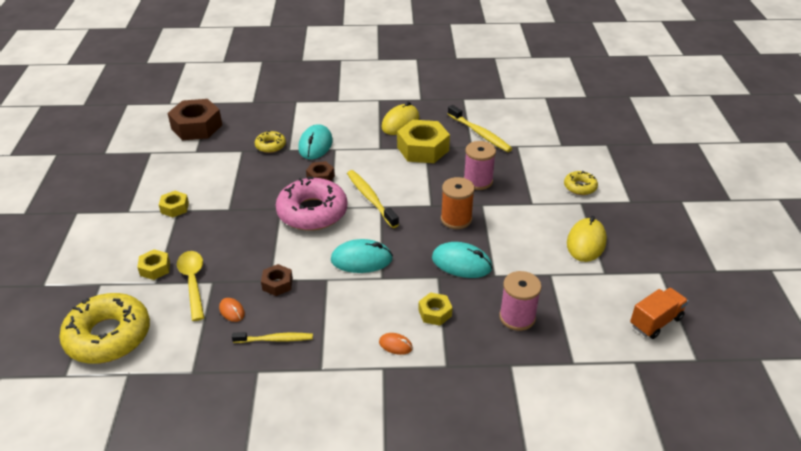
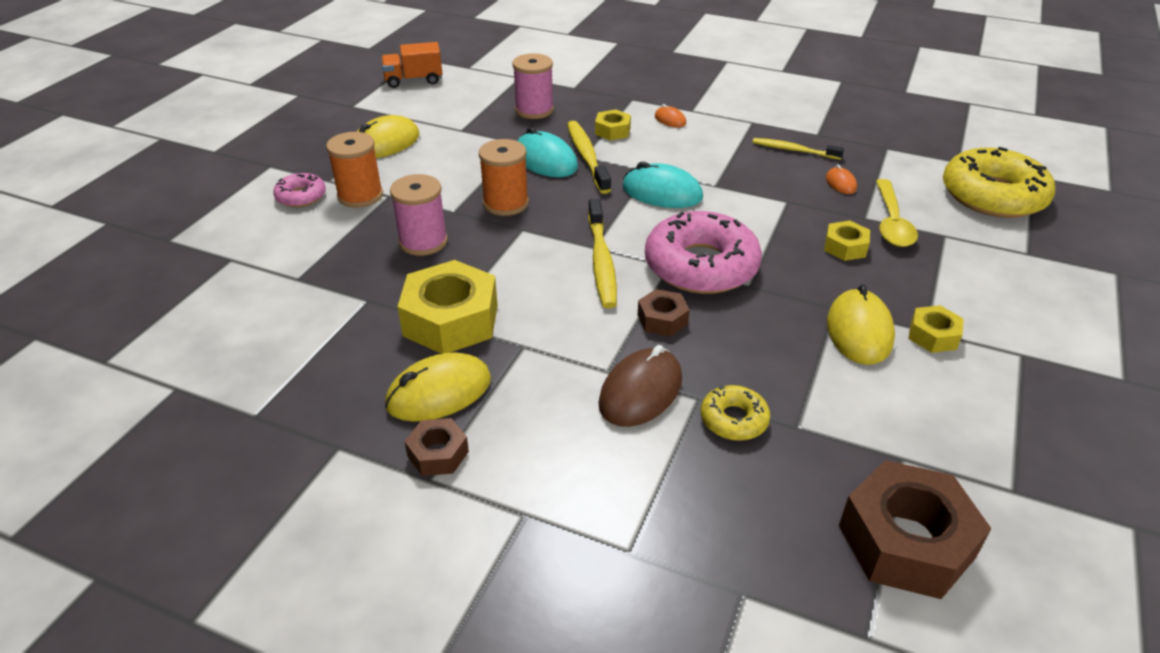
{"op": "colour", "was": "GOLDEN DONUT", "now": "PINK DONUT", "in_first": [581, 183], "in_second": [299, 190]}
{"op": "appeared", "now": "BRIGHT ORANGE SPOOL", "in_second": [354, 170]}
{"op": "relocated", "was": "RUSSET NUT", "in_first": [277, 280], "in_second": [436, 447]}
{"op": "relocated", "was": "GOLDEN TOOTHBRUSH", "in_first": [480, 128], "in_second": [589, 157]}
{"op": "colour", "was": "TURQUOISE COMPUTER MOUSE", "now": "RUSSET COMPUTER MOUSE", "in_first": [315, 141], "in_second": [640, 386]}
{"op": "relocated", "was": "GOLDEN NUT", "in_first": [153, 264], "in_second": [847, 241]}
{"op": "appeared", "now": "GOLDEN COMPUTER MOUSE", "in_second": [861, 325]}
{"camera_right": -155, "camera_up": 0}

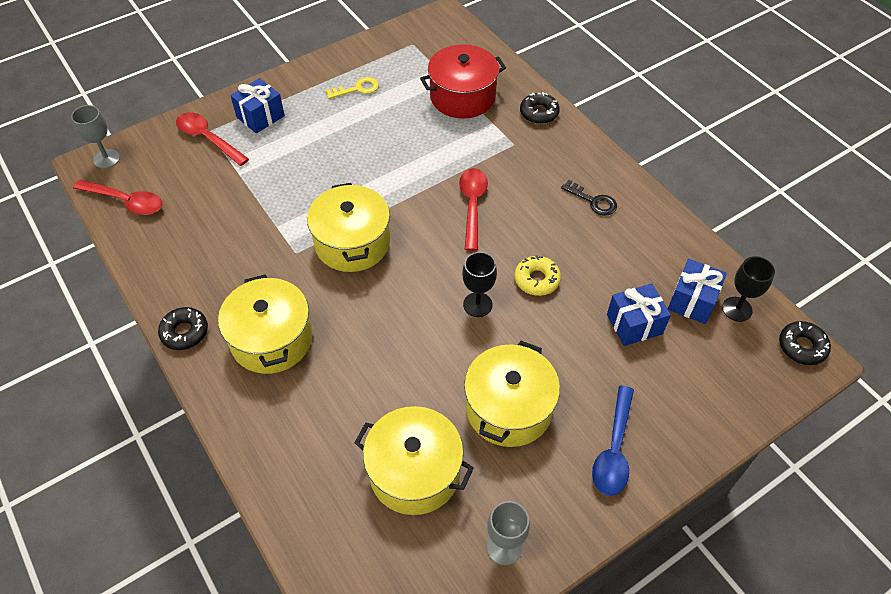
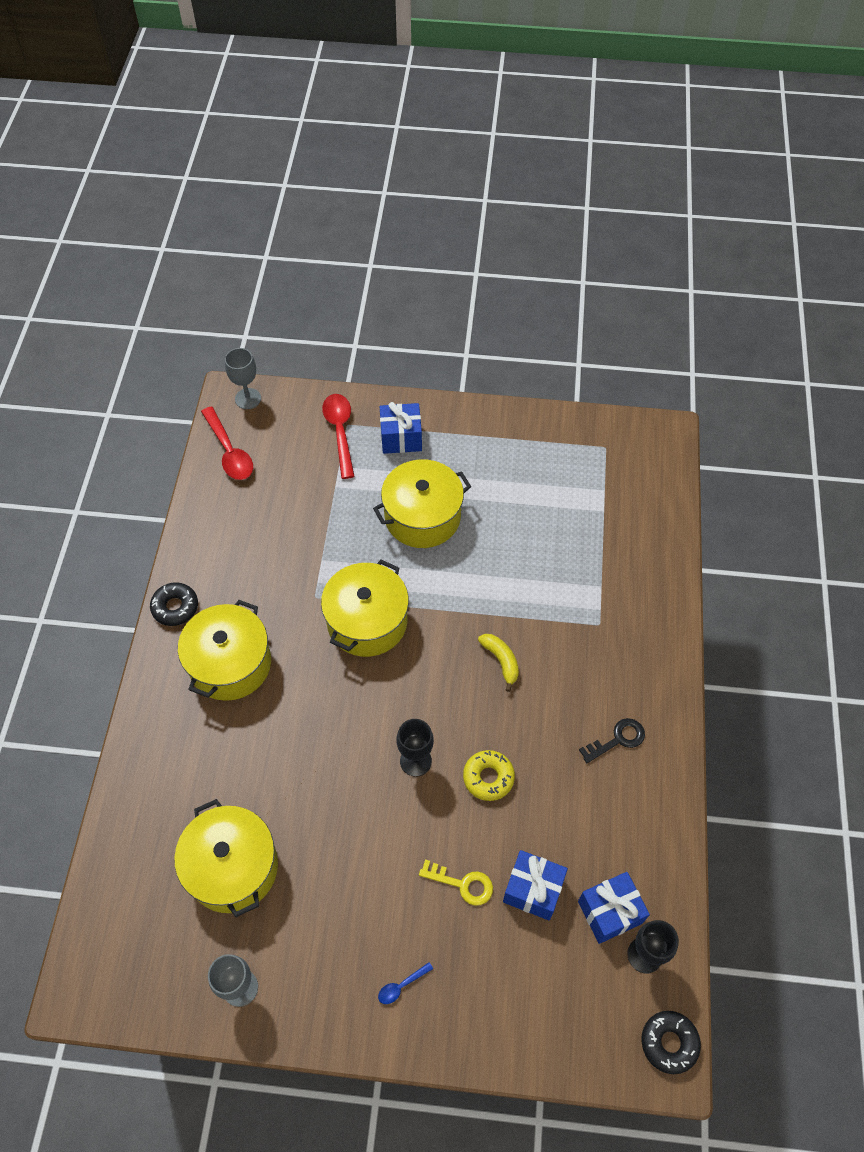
{"op": "relocated", "was": "GOLDEN COOKING POT", "in_first": [512, 394], "in_second": [422, 503]}
{"op": "size", "was": "BLUE TABLESPOON", "in_first": [613, 440], "in_second": [405, 983], "ratio": 0.46}
{"op": "relocated", "was": "GOLDEN KEY", "in_first": [352, 88], "in_second": [456, 883]}
{"op": "exchanged", "was": "SCARLET TABLESPOON", "now": "GOLDEN BANANA", "in_first": [473, 209], "in_second": [498, 663]}
{"op": "spun", "was": "EBONY KEY", "in_first": [589, 198], "in_second": [612, 740], "clockwise": -105}
{"op": "missing", "was": "SCARLET COOKING POT", "in_first": [463, 81]}
{"op": "missing", "was": "EBONY DONUT", "in_first": [540, 108]}
{"camera_right": 40, "camera_up": 5}

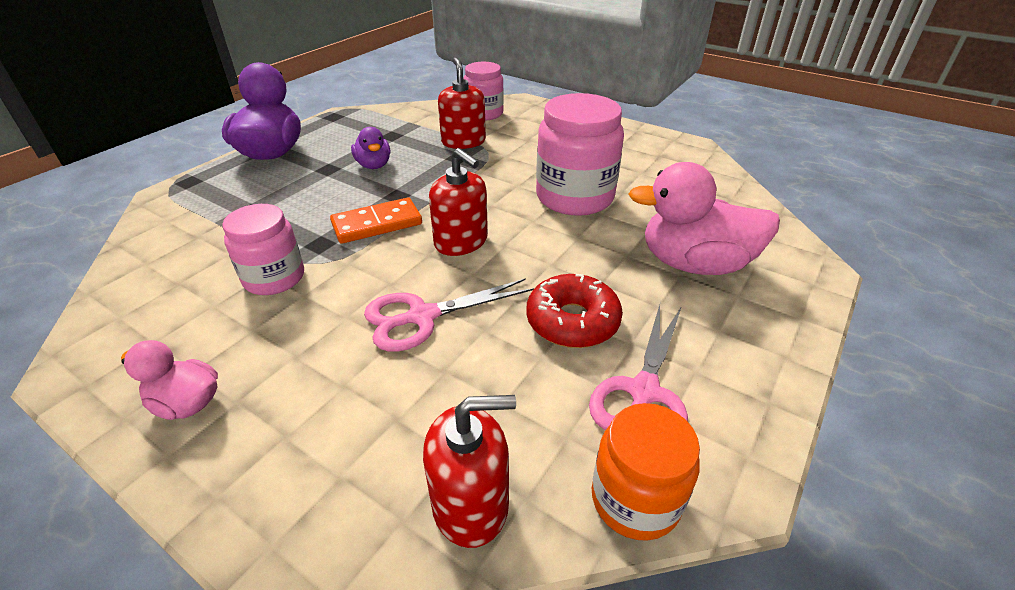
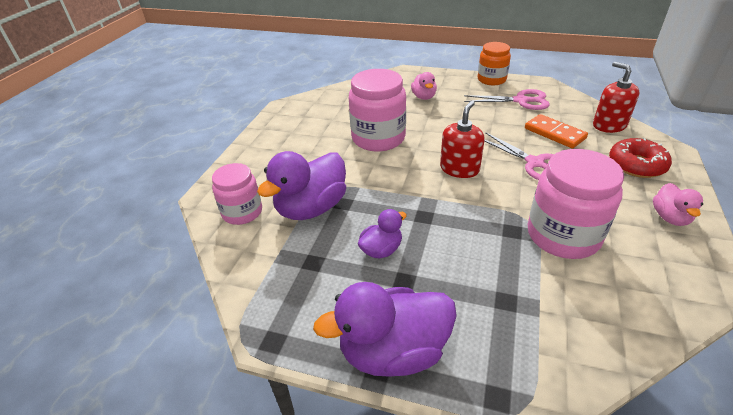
{"op": "exchanged", "was": "SCARLET SOAP PUMP", "now": "VIOLET TOY DUCK", "in_first": [462, 103], "in_second": [301, 185]}
{"op": "size", "was": "PINK TOY DUCK", "in_first": [704, 218], "in_second": [424, 86], "ratio": 0.53}
{"op": "relocated", "was": "BRIGHT ORANGE JAM JAR", "in_first": [646, 472], "in_second": [494, 63]}
{"op": "relocated", "was": "BRIGHT ORANGE DOMINO TILE", "in_first": [376, 220], "in_second": [556, 131]}
{"op": "size", "was": "PINK JAM JAR", "in_first": [263, 249], "in_second": [576, 204], "ratio": 1.58}
{"op": "relocated", "was": "SCARLET DONUT", "in_first": [574, 311], "in_second": [640, 158]}
{"camera_right": -105, "camera_up": 0}

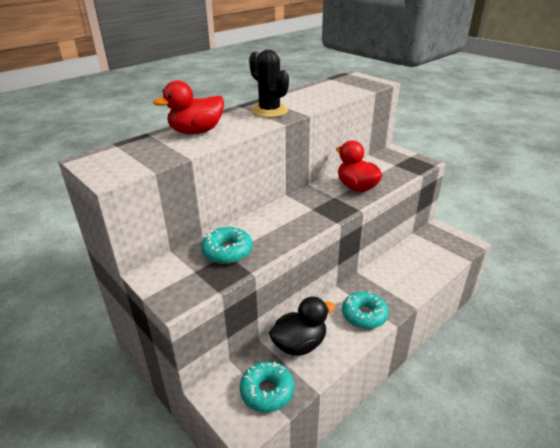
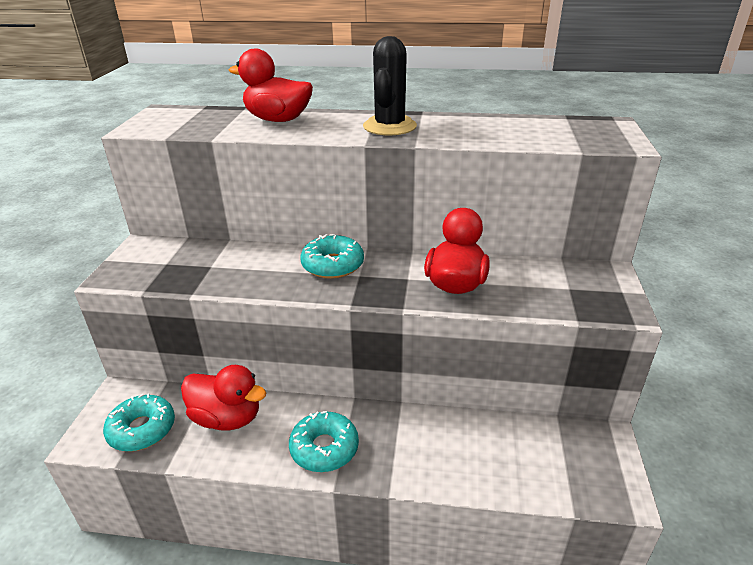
{"op": "colour", "was": "EBONY TOY DUCK", "now": "SCARLET TOY DUCK", "in_first": [302, 326], "in_second": [224, 397]}
{"op": "relocated", "was": "TURQUOISE DONUT", "in_first": [226, 245], "in_second": [332, 256]}
{"camera_right": 50, "camera_up": 0}

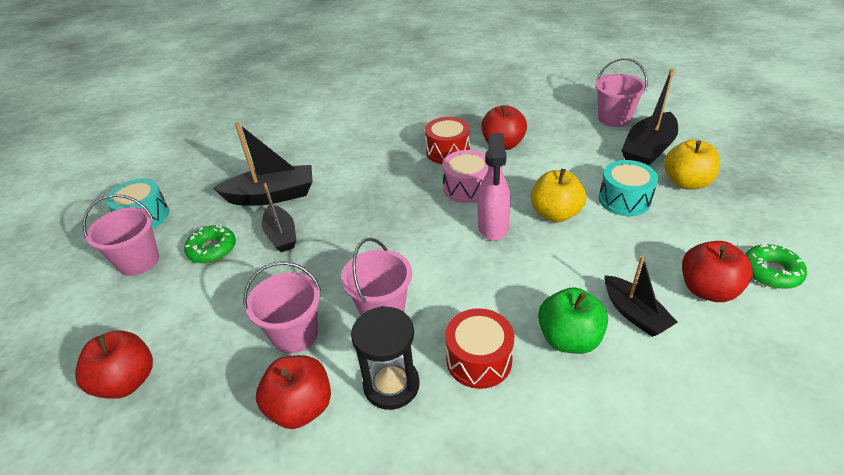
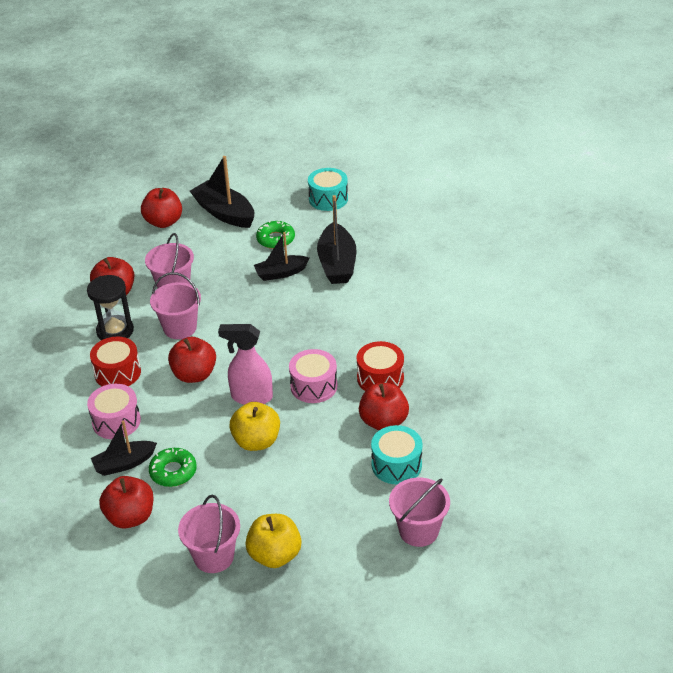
{"op": "exchanged", "was": "EMERALD APPLE FRUIT", "now": "PINK DRUM", "in_first": [573, 320], "in_second": [114, 411]}
{"op": "relocated", "was": "EMERALD DONUT", "in_first": [776, 266], "in_second": [173, 467]}
{"op": "appeared", "now": "SCARLET APPLE FRUIT", "in_second": [192, 360]}
{"op": "relocated", "was": "PINK SAND BUCKET", "in_first": [121, 235], "in_second": [209, 534]}
{"op": "relocated", "was": "EBONY TOY BOAT", "in_first": [649, 117], "in_second": [222, 192]}
{"op": "relocated", "was": "TURQUOISE DRUM", "in_first": [628, 188], "in_second": [396, 454]}
{"camera_right": 95, "camera_up": 0}

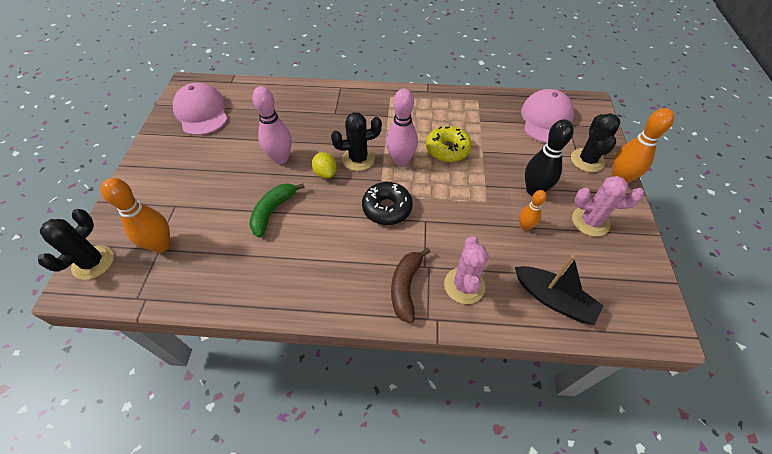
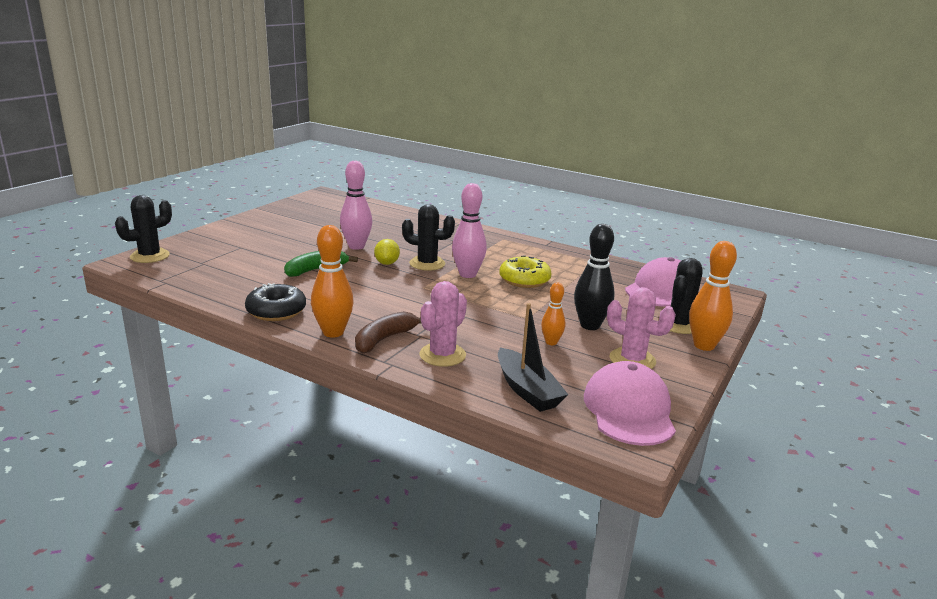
{"op": "relocated", "was": "EBONY DONUT", "in_first": [387, 203], "in_second": [275, 302]}
{"op": "relocated", "was": "BRIGHT ORANGE BOWLING PIN", "in_first": [136, 215], "in_second": [332, 281]}
{"op": "relocated", "was": "PINK CAP", "in_first": [200, 109], "in_second": [630, 403]}
{"camera_right": 25, "camera_up": -30}

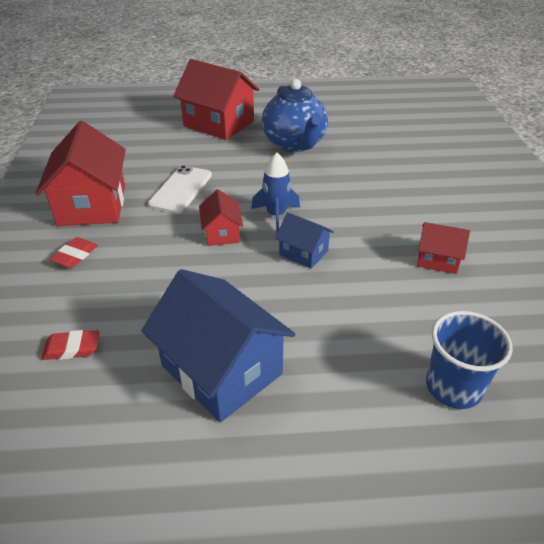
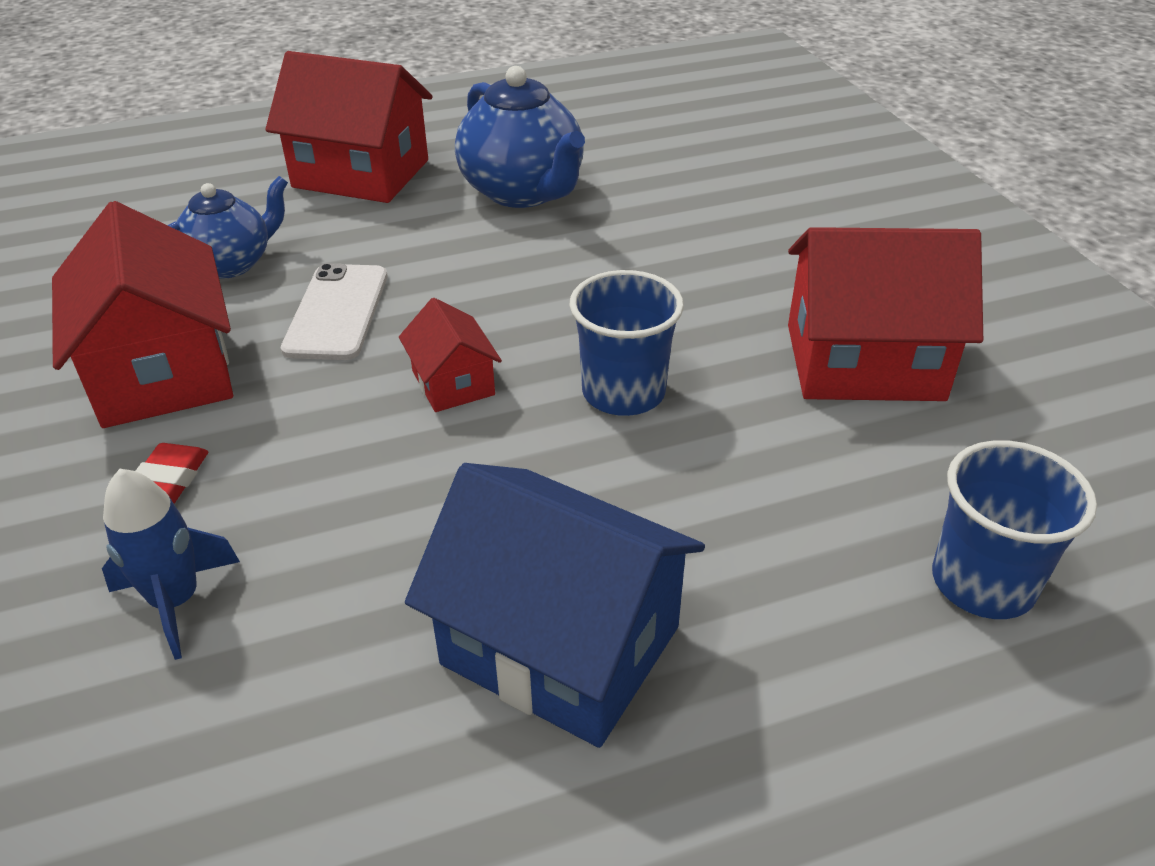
{"op": "relocated", "was": "BLUE SPACESHIP", "in_first": [275, 192], "in_second": [171, 564]}
{"op": "appeared", "now": "BLUE TEAPOT", "in_second": [228, 227]}
{"op": "exchanged", "was": "BLUE HOUSE", "now": "BLUE TUMBLER", "in_first": [304, 240], "in_second": [626, 343]}
{"op": "size", "was": "SCARLET HOUSE", "in_first": [443, 248], "in_second": [885, 314], "ratio": 1.97}
{"op": "missing", "was": "SCARLET PENCIL ERASER", "in_first": [70, 345]}
{"camera_right": -15, "camera_up": 0}

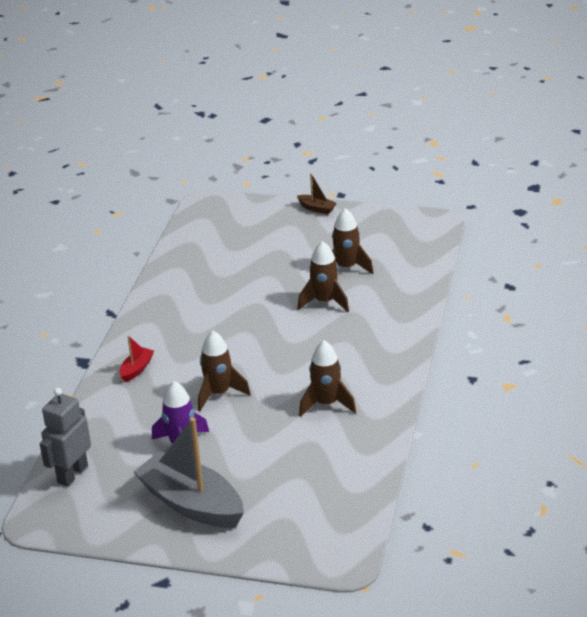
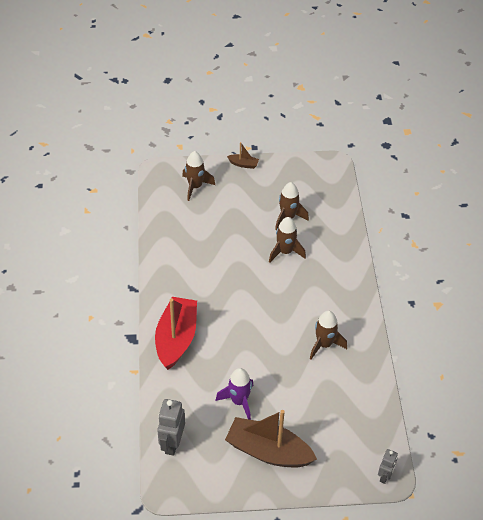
{"op": "size", "was": "SCARLET TOY BOAT", "in_first": [136, 359], "in_second": [176, 333], "ratio": 2.28}
{"op": "relocated", "was": "RUSSET SPACESHIP", "in_first": [224, 371], "in_second": [198, 176]}
{"op": "colour", "was": "GREY TOY BOAT", "now": "RUSSET TOY BOAT", "in_first": [189, 472], "in_second": [271, 439]}
{"op": "appeared", "now": "GREY ROBOT FIGURE", "in_second": [388, 466]}
{"camera_right": -20, "camera_up": 15}

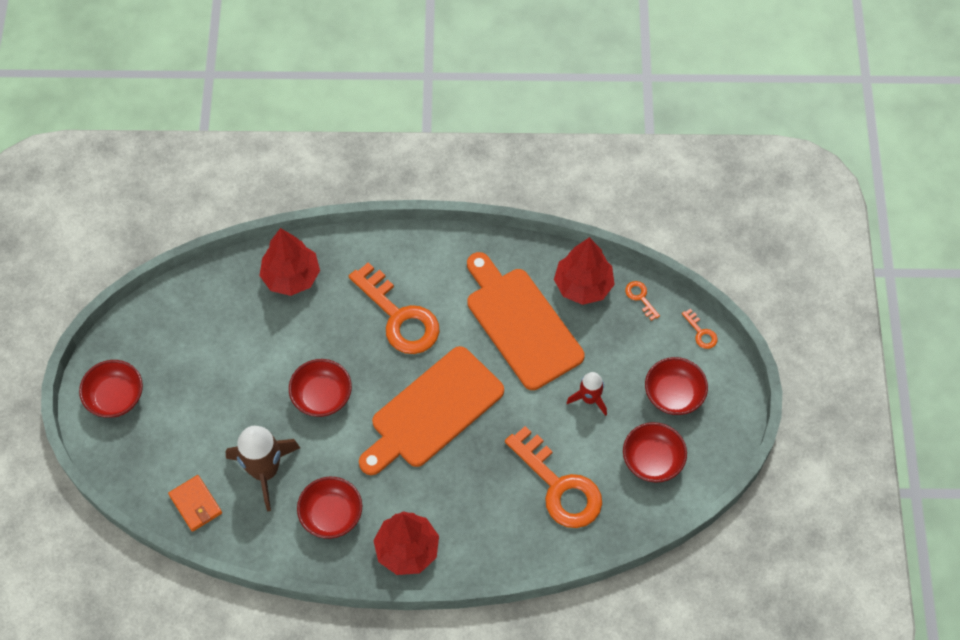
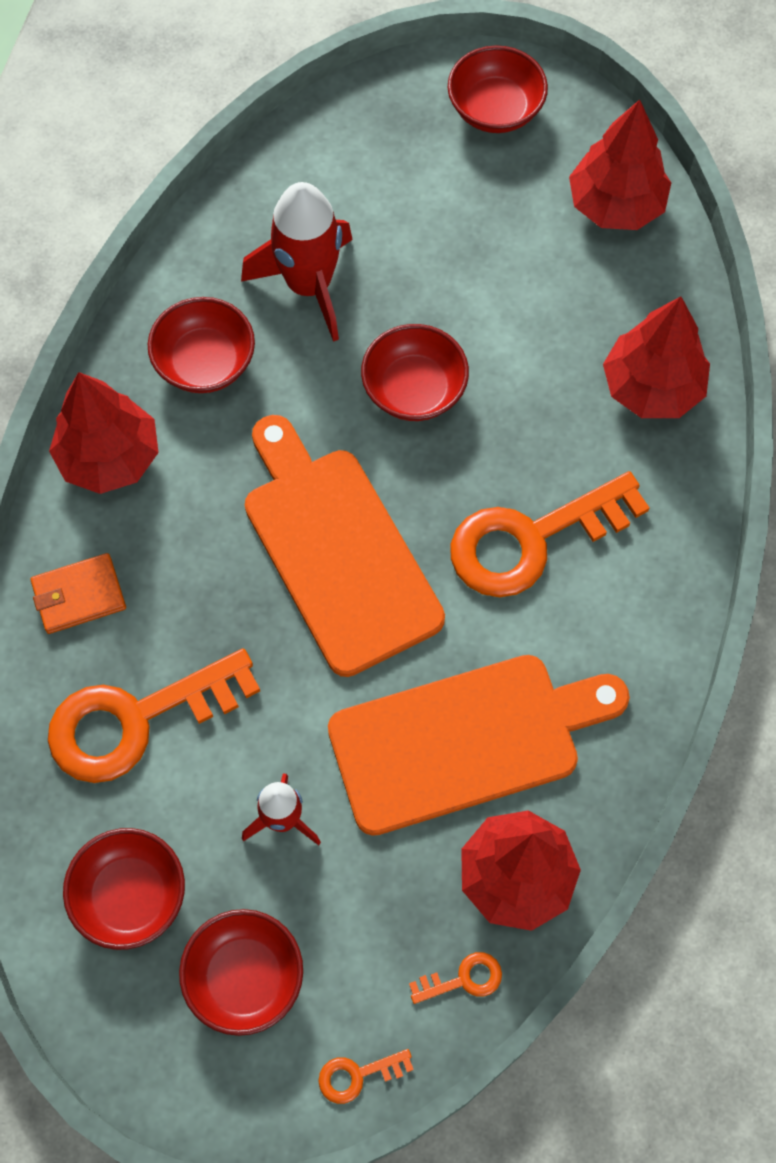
{"op": "relocated", "was": "BRIGHT ORANGE CARD WALLET", "in_first": [195, 503], "in_second": [78, 593]}
{"op": "colour", "was": "RUSSET SPACESHIP", "now": "SCARLET SPACESHIP", "in_first": [262, 468], "in_second": [297, 262]}
{"op": "appeared", "now": "SCARLET TOY TREE", "in_second": [620, 165]}
{"camera_right": 105, "camera_up": 5}

